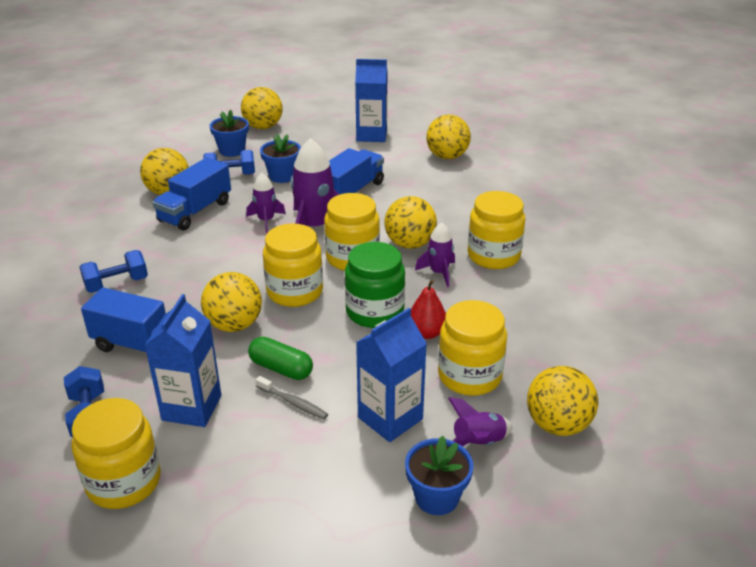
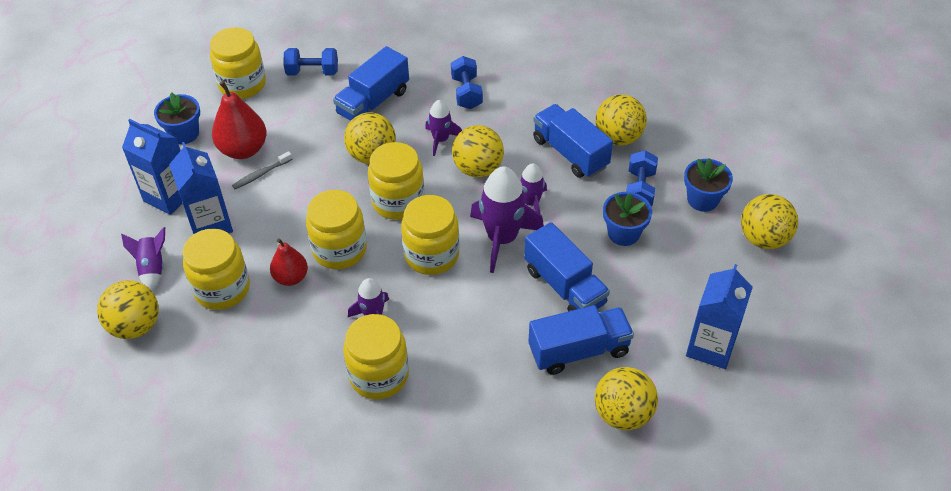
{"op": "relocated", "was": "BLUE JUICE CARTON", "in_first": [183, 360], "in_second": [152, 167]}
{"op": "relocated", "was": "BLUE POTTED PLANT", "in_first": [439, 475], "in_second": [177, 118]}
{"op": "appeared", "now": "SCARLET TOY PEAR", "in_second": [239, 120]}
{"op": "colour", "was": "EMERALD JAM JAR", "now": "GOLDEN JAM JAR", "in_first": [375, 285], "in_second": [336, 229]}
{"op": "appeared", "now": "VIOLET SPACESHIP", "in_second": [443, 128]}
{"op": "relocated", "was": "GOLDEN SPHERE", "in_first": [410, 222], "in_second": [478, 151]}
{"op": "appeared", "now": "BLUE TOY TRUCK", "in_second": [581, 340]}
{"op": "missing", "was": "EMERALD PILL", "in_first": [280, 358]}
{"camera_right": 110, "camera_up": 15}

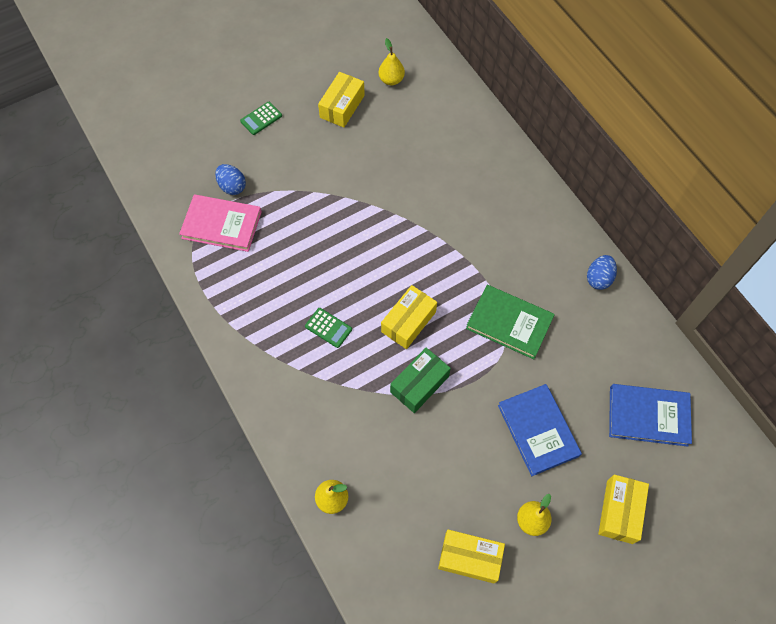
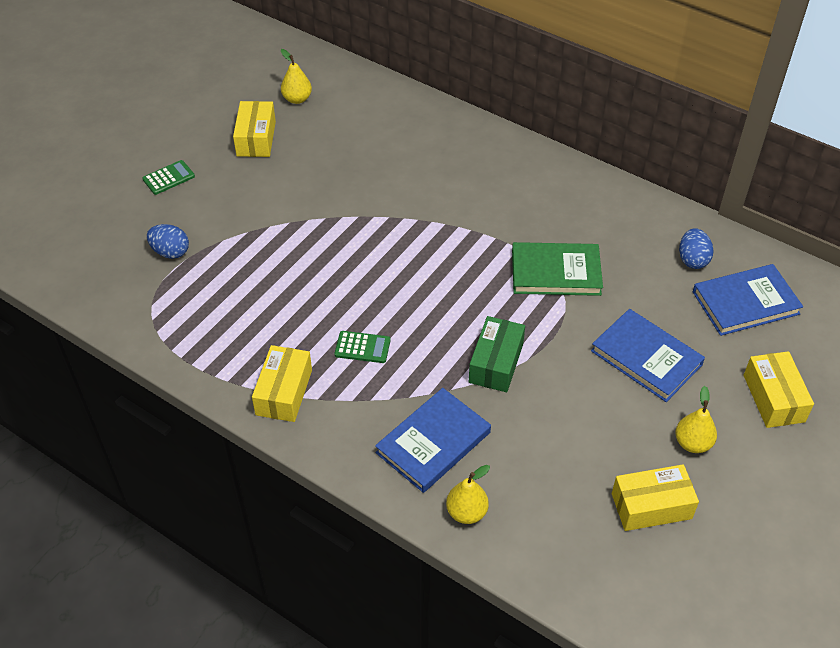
{"op": "spun", "was": "EMERALD POCKET CALCULATOR", "in_first": [261, 118], "in_second": [168, 177], "clockwise": -150}
{"op": "relocated", "was": "GOLDEN PACKAGE", "in_first": [409, 317], "in_second": [282, 383]}
{"op": "appeared", "now": "BLUE HARDBACK", "in_second": [433, 440]}
{"op": "relocated", "was": "BLUE EGG", "in_first": [602, 272], "in_second": [696, 248]}
{"op": "missing", "was": "PINK HARDBACK", "in_first": [220, 223]}
{"camera_right": -25, "camera_up": -15}

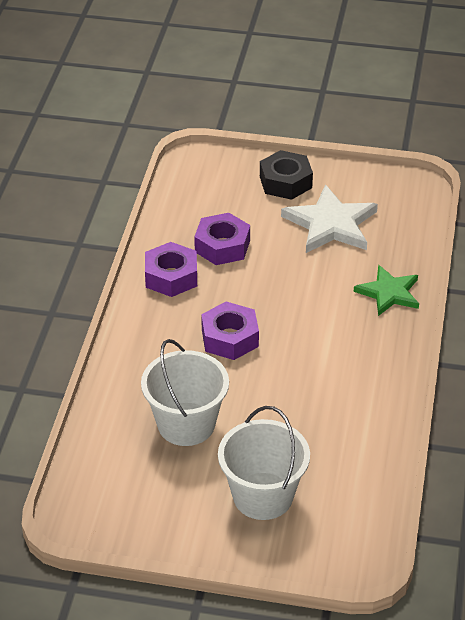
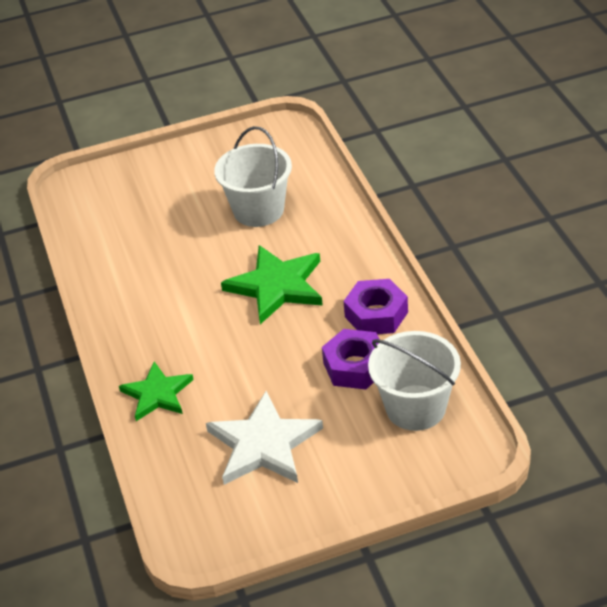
{"op": "exchanged", "was": "VIOLET NUT", "now": "EMERALD FIVE-POINTED STAR", "in_first": [230, 330], "in_second": [272, 284]}
{"op": "relocated", "was": "PURE WHITE SAND BUCKET", "in_first": [264, 463], "in_second": [414, 381]}
{"op": "missing", "was": "EBONY NUT", "in_first": [286, 175]}
{"camera_right": 155, "camera_up": 0}

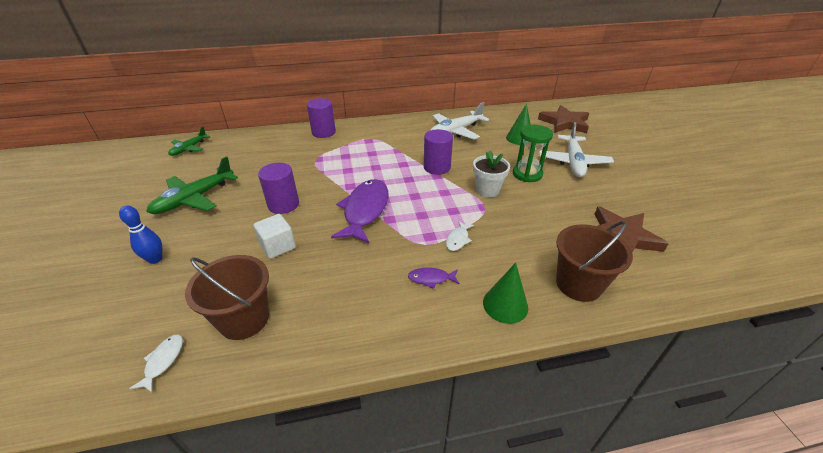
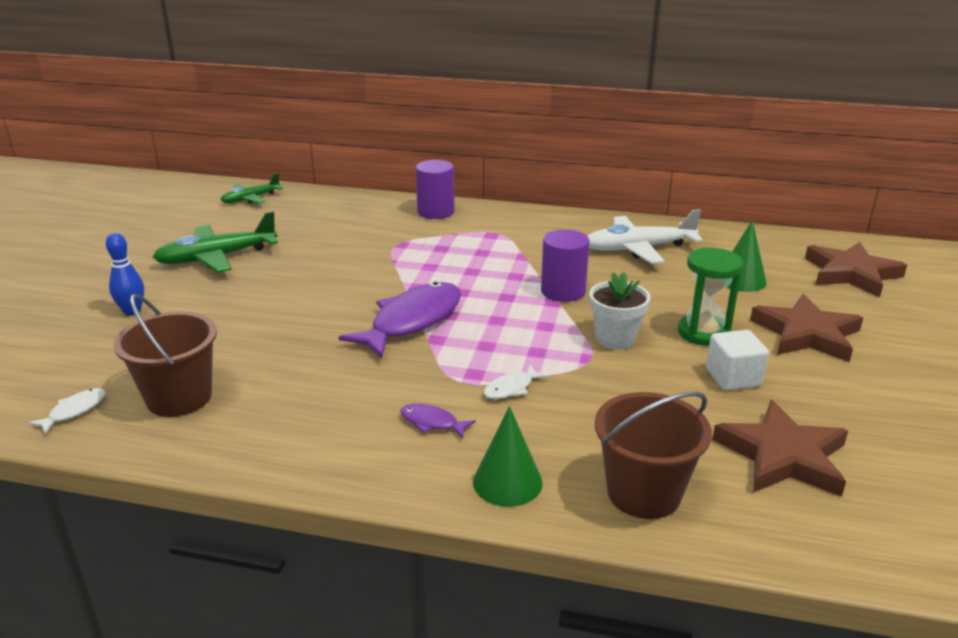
{"op": "relocated", "was": "PURE WHITE BLOCK", "in_first": [274, 236], "in_second": [737, 360]}
{"op": "exchanged", "was": "PURE WHITE TOY PLANE", "now": "RUSSET FIVE-POINTED STAR", "in_first": [576, 149], "in_second": [806, 328]}
{"op": "missing", "was": "VIOLET SOLID CYLINDER", "in_first": [278, 188]}
{"camera_right": 25, "camera_up": -10}

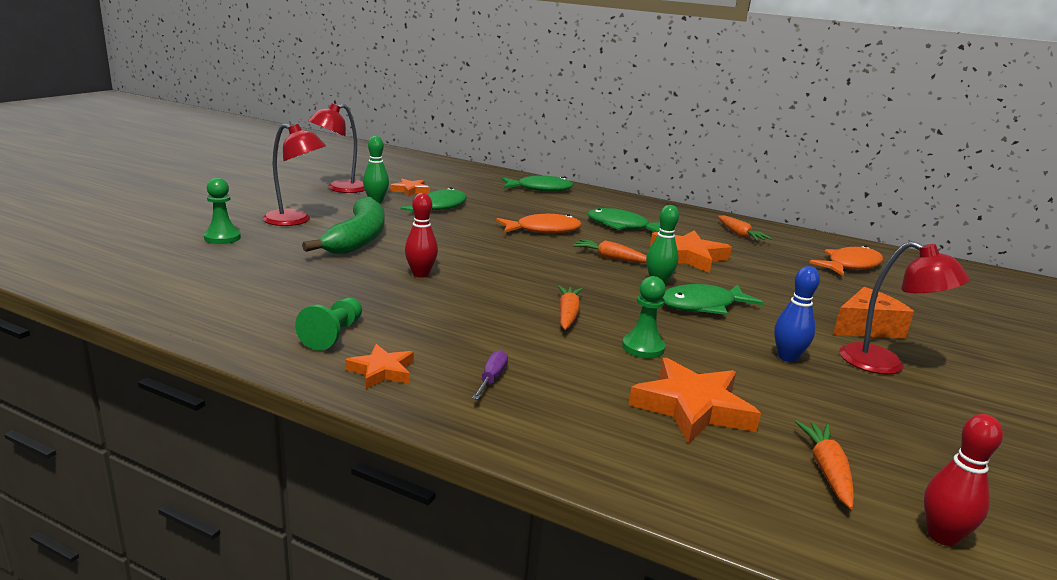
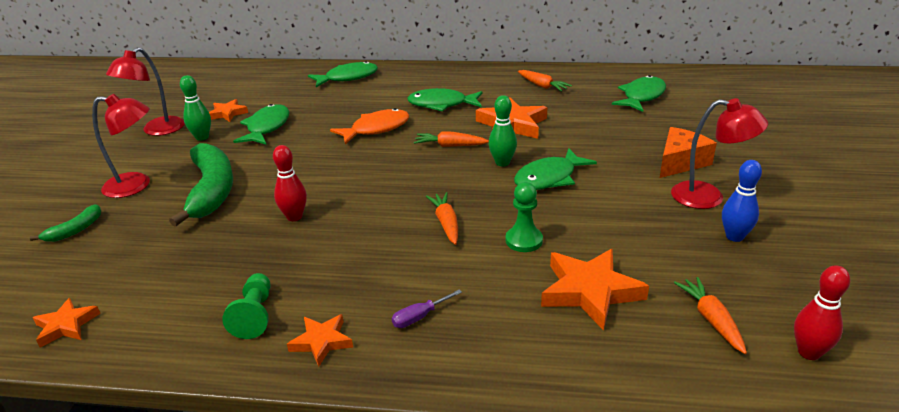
{"op": "exchanged", "was": "EMERALD GAME PAWN", "now": "EMERALD BANANA", "in_first": [222, 211], "in_second": [65, 223]}
{"op": "appeared", "now": "BRIGHT ORANGE FIVE-POINTED STAR", "in_second": [67, 323]}
{"op": "spun", "was": "VIOLET SCREWDRIVER", "in_first": [490, 375], "in_second": [426, 309], "clockwise": -120}
{"op": "colour", "was": "BRIGHT ORANGE FISH", "now": "EMERALD FISH", "in_first": [846, 261], "in_second": [639, 93]}
{"op": "relocated", "was": "BLUE BOWLING PIN", "in_first": [797, 314], "in_second": [742, 201]}
{"camera_right": -15, "camera_up": 10}

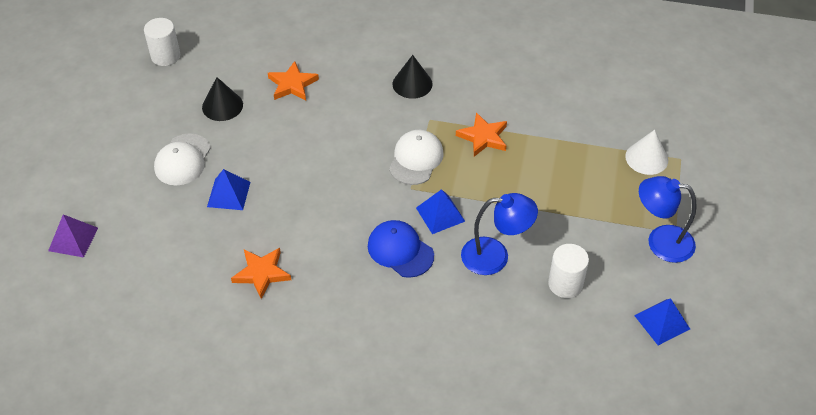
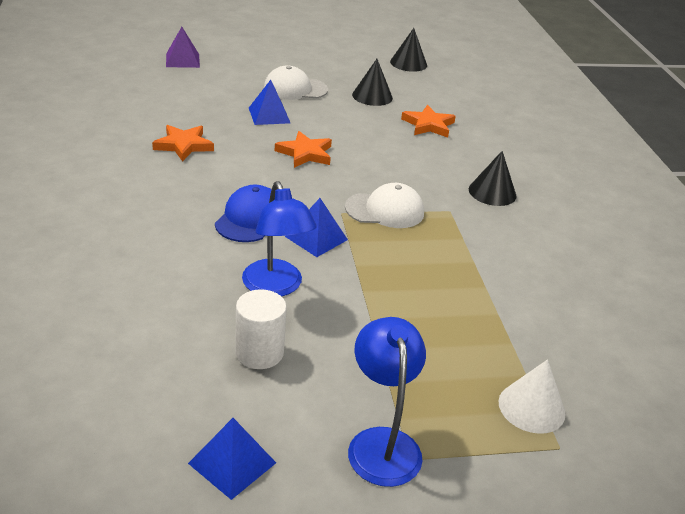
{"op": "relocated", "was": "BRIGHT ORANGE FIVE-POINTED STAR", "in_first": [481, 134], "in_second": [303, 149]}
{"op": "exchanged", "was": "PURE WHITE SOLID CYLINDER", "now": "EBONY SOLID CONE", "in_first": [162, 42], "in_second": [408, 50]}
{"camera_right": 65, "camera_up": -15}

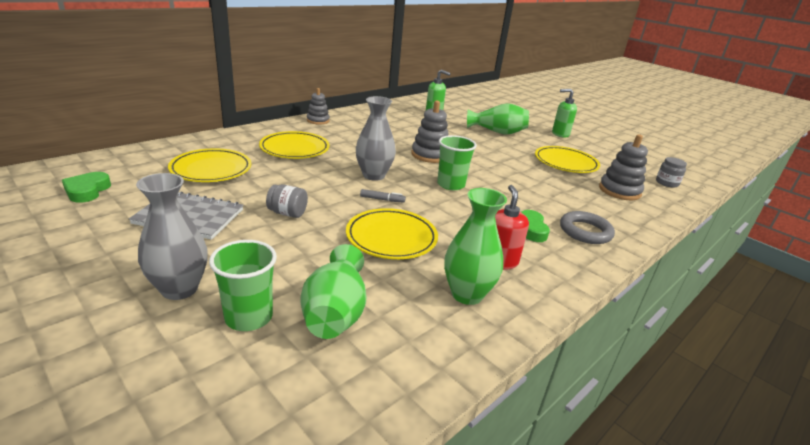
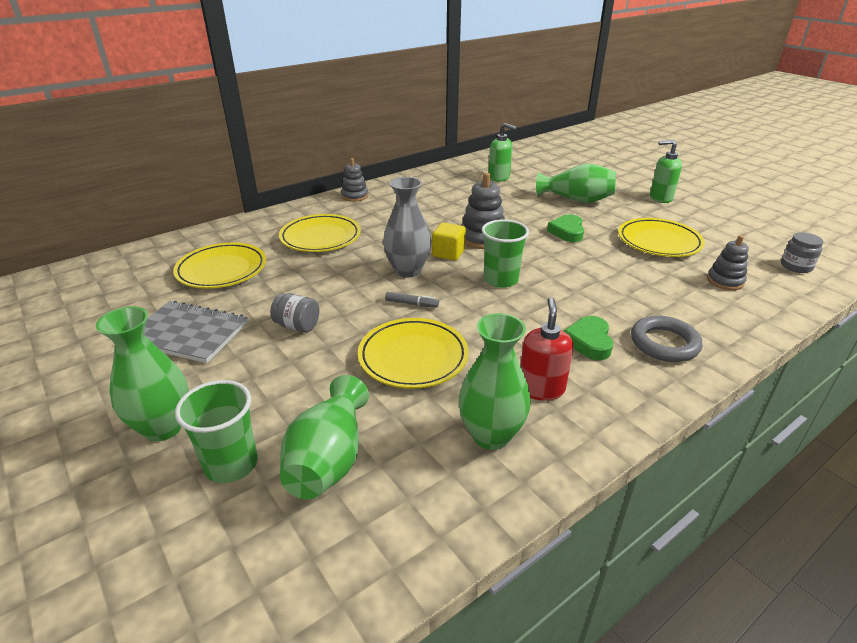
{"op": "colour", "was": "GREY TALL VASE", "now": "EMERALD TALL VASE", "in_first": [172, 236], "in_second": [142, 373]}
{"op": "appeared", "now": "GOLDEN BLOCK", "in_second": [449, 241]}
{"op": "relocated", "was": "EMERALD HEART", "in_first": [86, 187], "in_second": [565, 228]}
{"op": "size", "was": "GREY STACKING TOY", "in_first": [623, 167], "in_second": [728, 262], "ratio": 0.66}
{"camera_right": 10, "camera_up": 5}

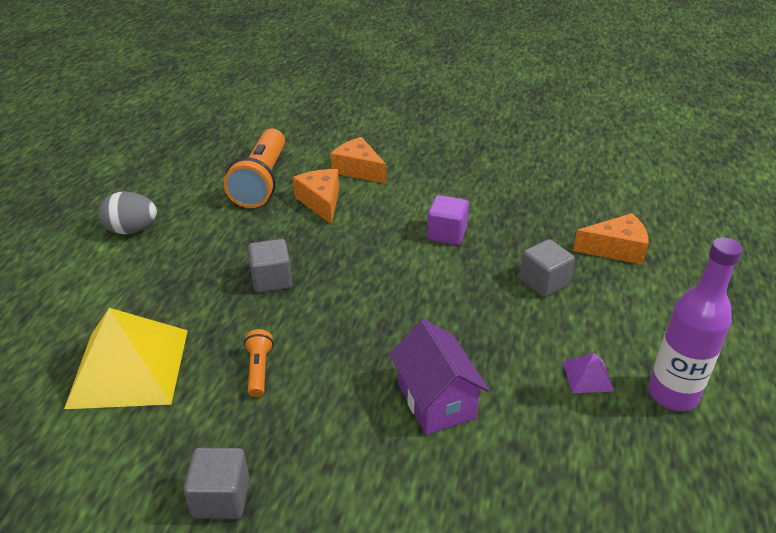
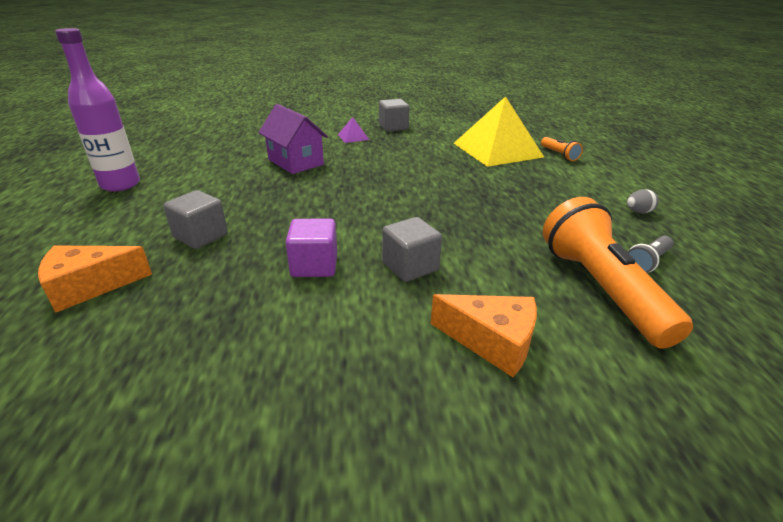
{"op": "relocated", "was": "VIOLET PYRAMID", "in_first": [589, 373], "in_second": [353, 130]}
{"op": "relocated", "was": "GREY BLOCK", "in_first": [270, 266], "in_second": [412, 249]}
{"op": "relocated", "was": "BRIGHT ORANGE FLASHLIGHT", "in_first": [258, 363], "in_second": [562, 149]}
{"op": "size", "was": "GREY EGG", "in_first": [127, 212], "in_second": [643, 201], "ratio": 0.54}
{"op": "appeared", "now": "GREY FLASHLIGHT", "in_second": [650, 254]}
{"op": "missing", "was": "BRIGHT ORANGE PIECE OF CHEESE", "in_first": [316, 196]}
{"camera_right": 160, "camera_up": -5}

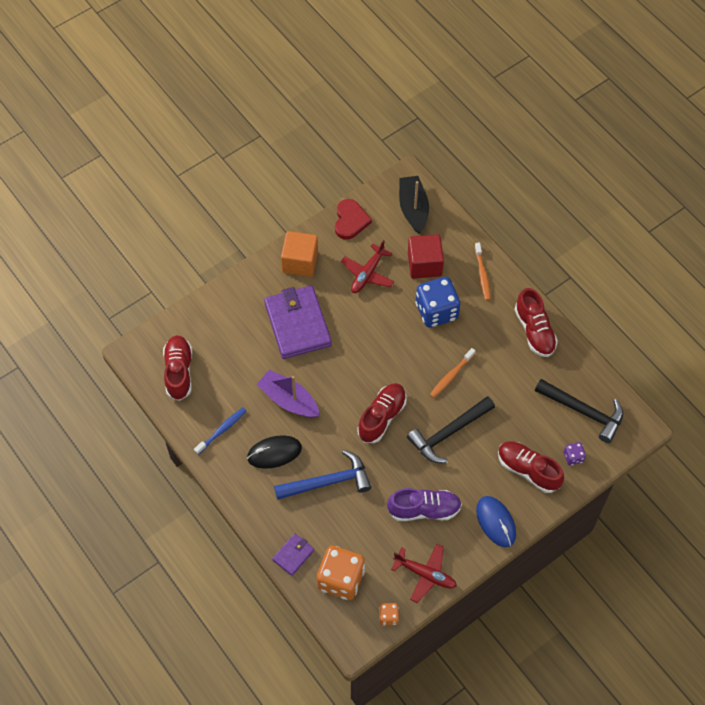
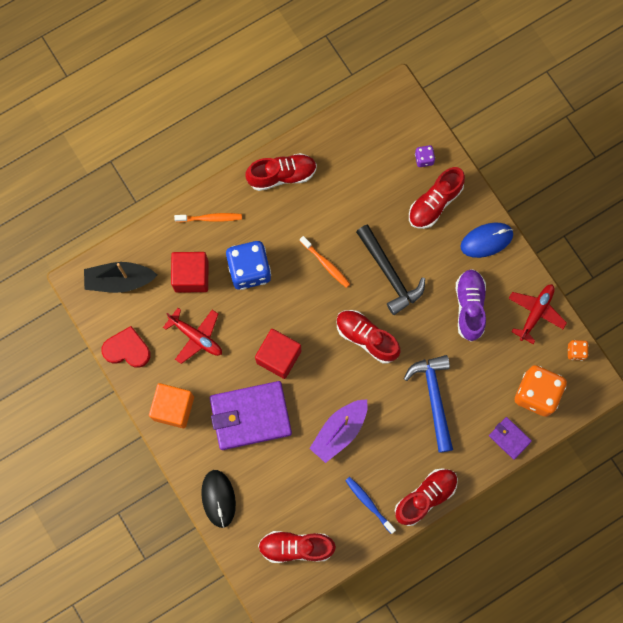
{"op": "relocated", "was": "EBONY COMPUTER MOUSE", "in_first": [274, 452], "in_second": [218, 499]}
{"op": "appeared", "now": "SCARLET BLOCK", "in_second": [278, 354]}
{"op": "appeared", "now": "SCARLET SHOE", "in_second": [426, 497]}
{"op": "missing", "was": "EBONY CLAW HAMMER", "in_first": [579, 411]}
{"camera_right": -85, "camera_up": 15}

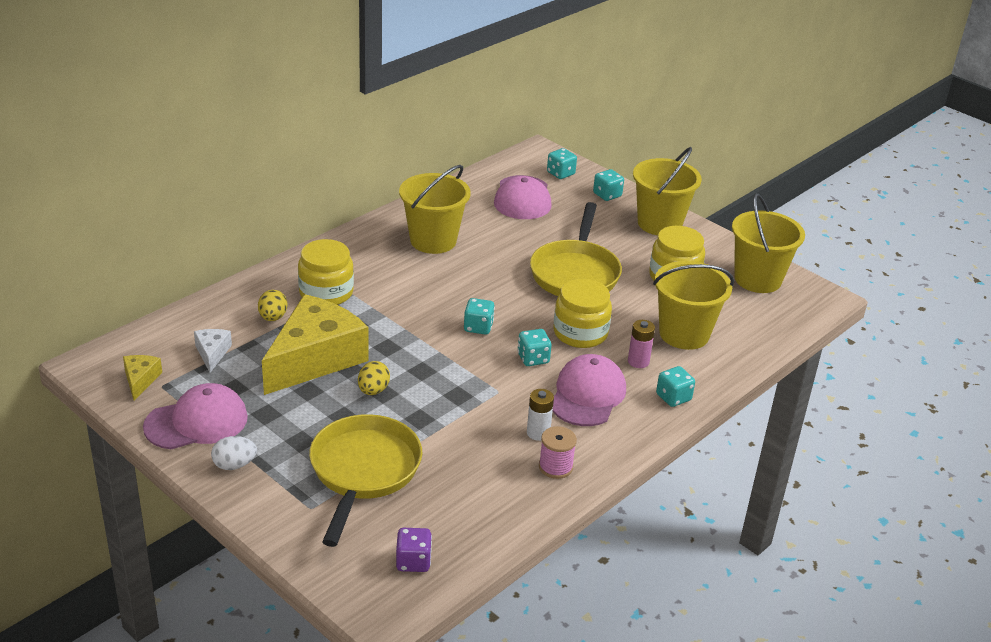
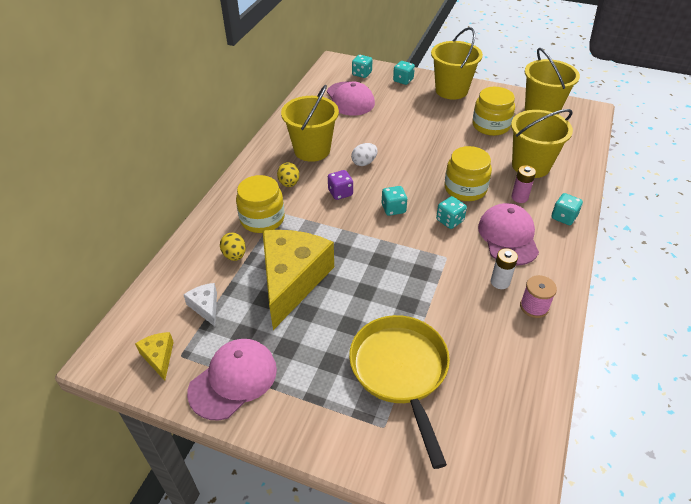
{"op": "relocated", "was": "GOLDEN EGG", "in_first": [374, 378], "in_second": [288, 174]}
{"op": "relocated", "was": "VIOLET DICE", "in_first": [414, 550], "in_second": [340, 185]}
{"op": "relocated", "was": "PURE WHITE EGG", "in_first": [234, 453], "in_second": [364, 154]}
{"op": "missing", "was": "GOLDEN SKILLET", "in_first": [576, 249]}
{"camera_right": -20, "camera_up": 10}

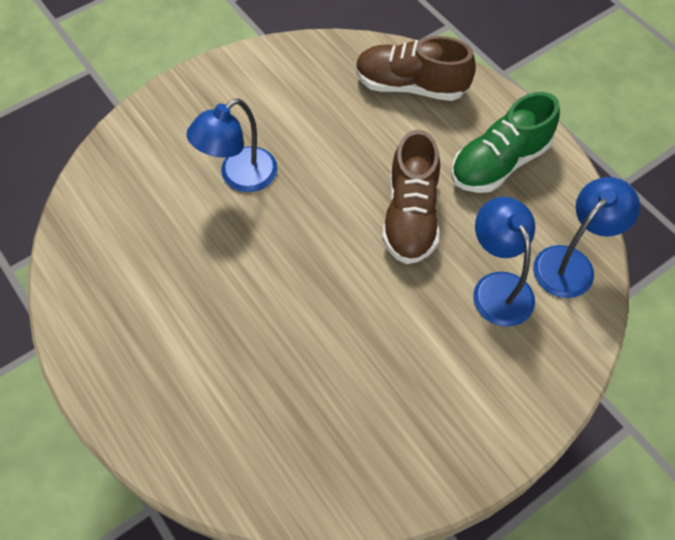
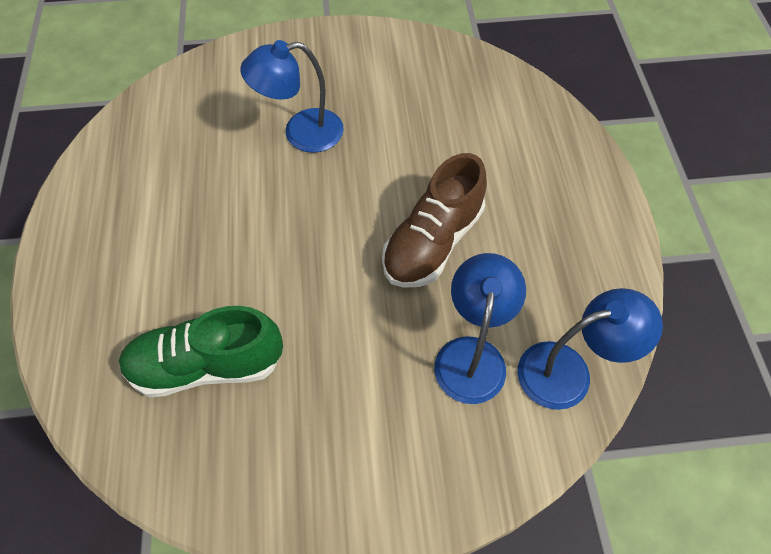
{"op": "relocated", "was": "EMERALD SHOE", "in_first": [505, 142], "in_second": [201, 351]}
{"op": "missing", "was": "RUSSET SHOE", "in_first": [416, 68]}
{"camera_right": 30, "camera_up": 0}

